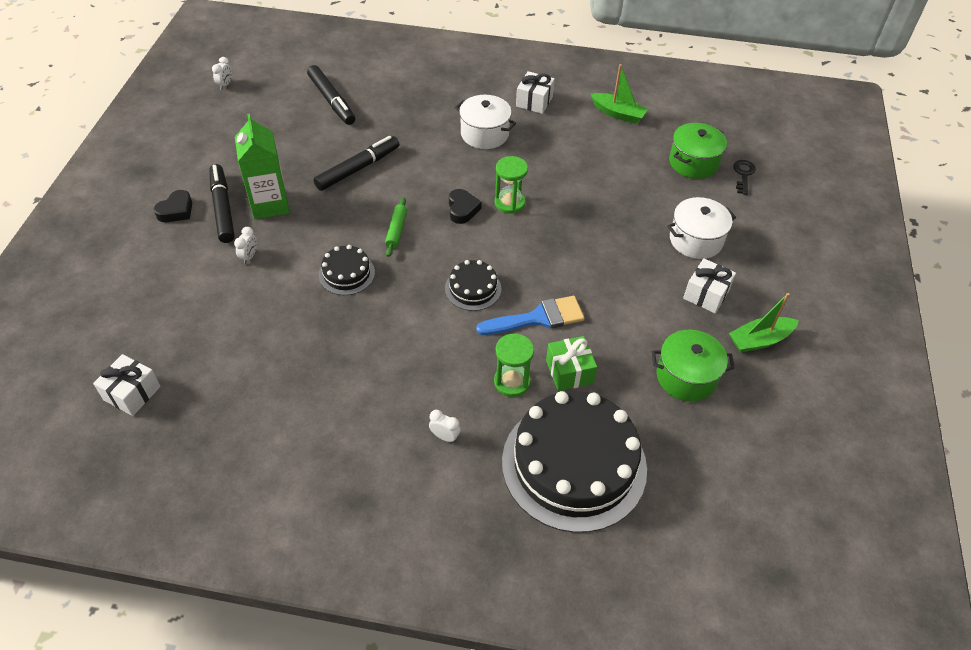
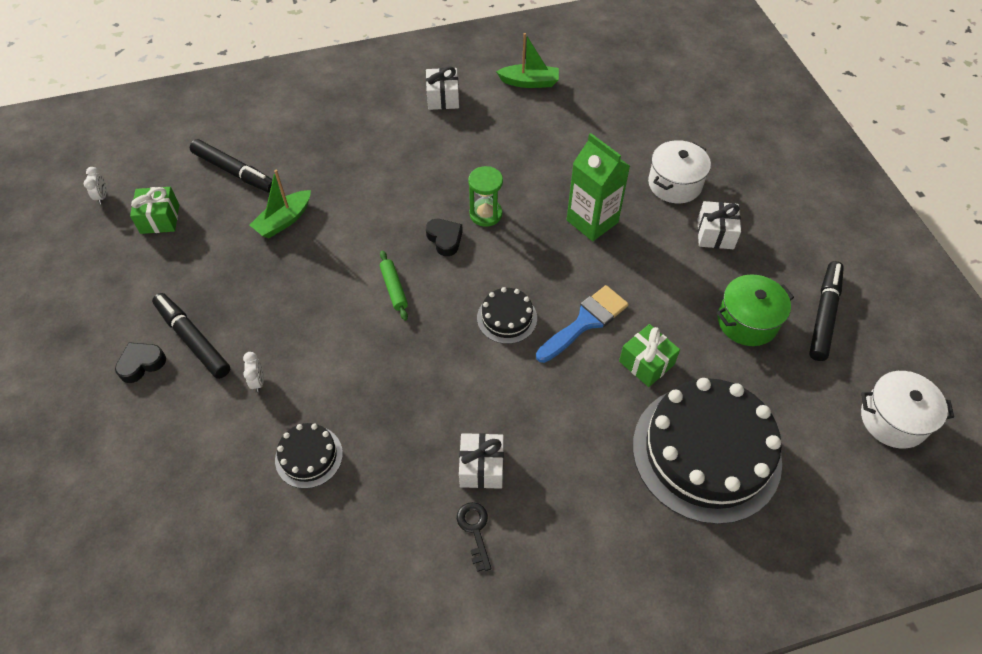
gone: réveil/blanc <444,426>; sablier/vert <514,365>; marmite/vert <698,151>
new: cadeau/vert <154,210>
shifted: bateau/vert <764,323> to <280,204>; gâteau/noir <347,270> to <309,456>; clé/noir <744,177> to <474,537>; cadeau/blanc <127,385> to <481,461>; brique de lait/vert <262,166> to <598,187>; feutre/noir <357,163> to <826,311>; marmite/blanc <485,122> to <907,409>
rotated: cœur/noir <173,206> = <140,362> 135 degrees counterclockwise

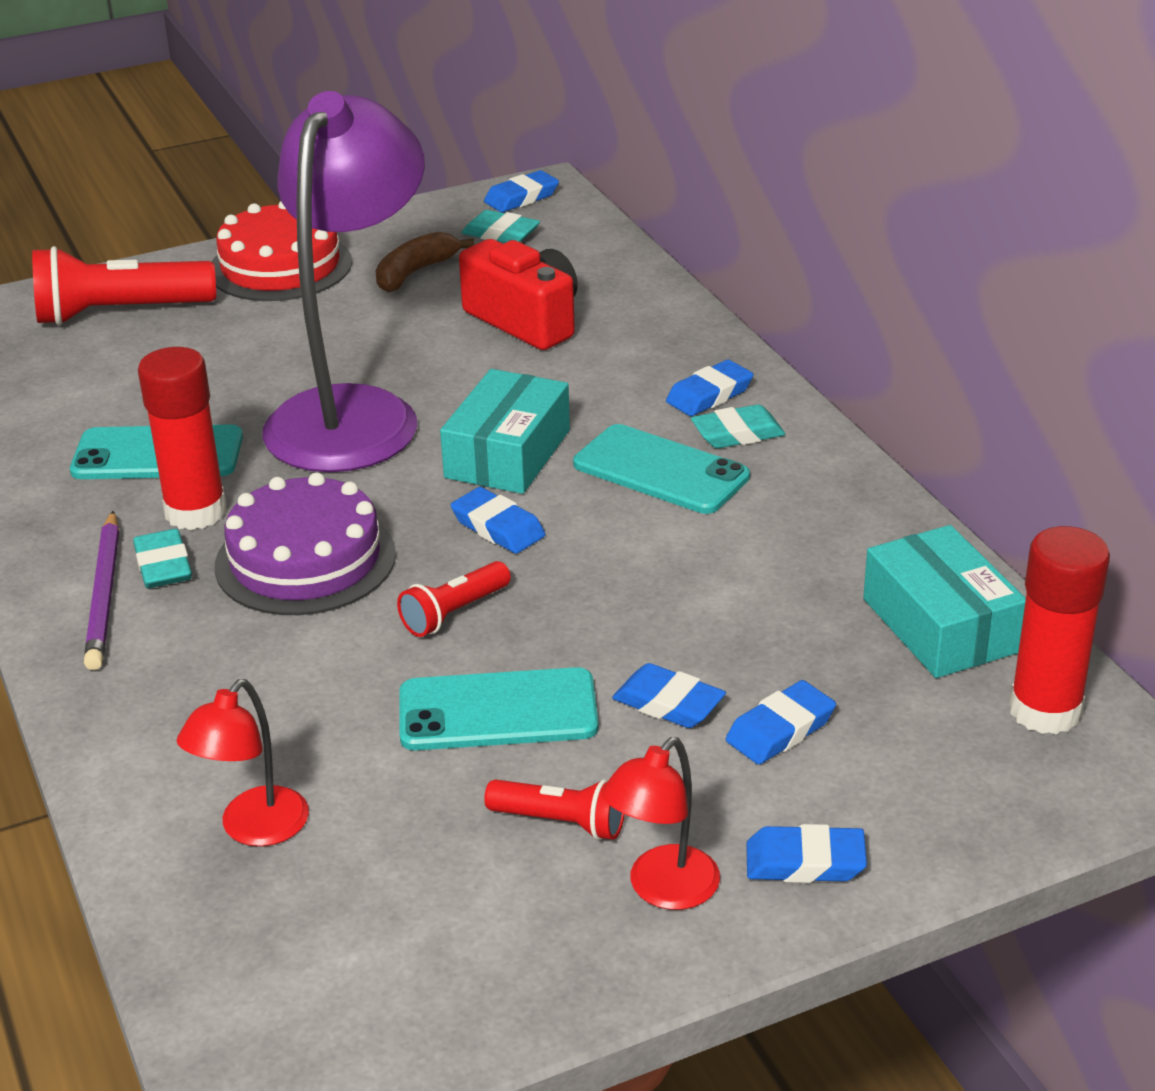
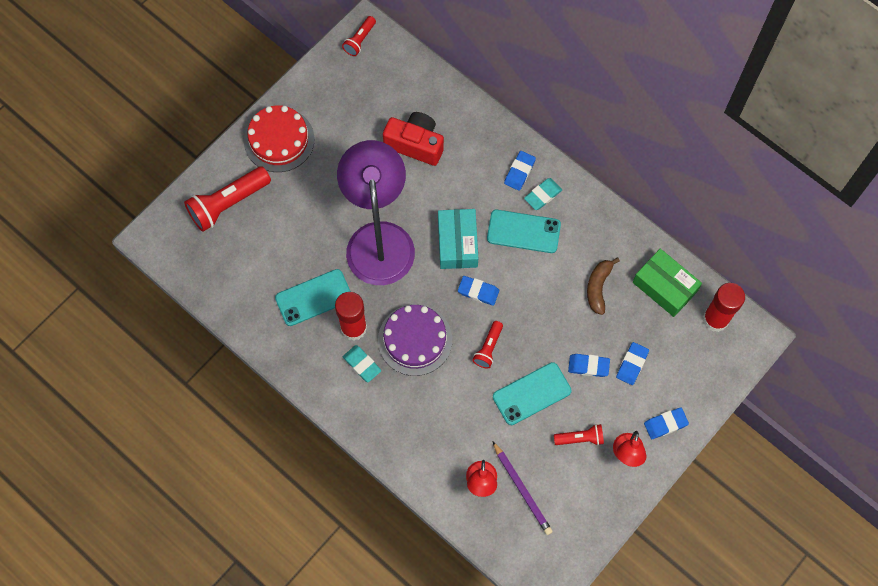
gone: gomme/turquoise <500,226>
shifted: crayon/violet <101,590> to <523,488>; banane/marron <425,262> to <603,286>
swapped: gomme/bleu <521,191> to lampe de poche/rouge <359,36>
repainted: boîte/turquoise <944,601> to boîte/vert <667,283>

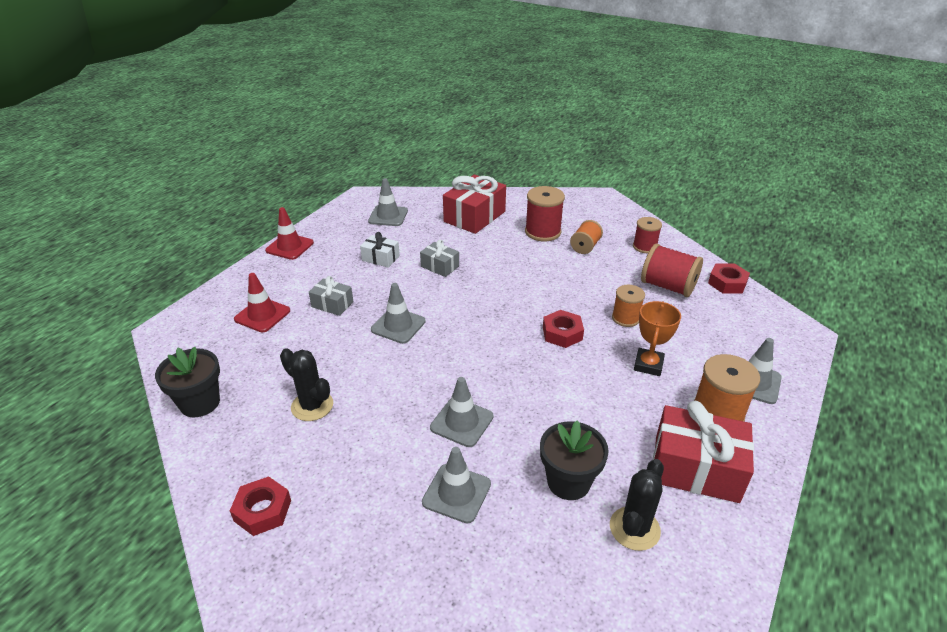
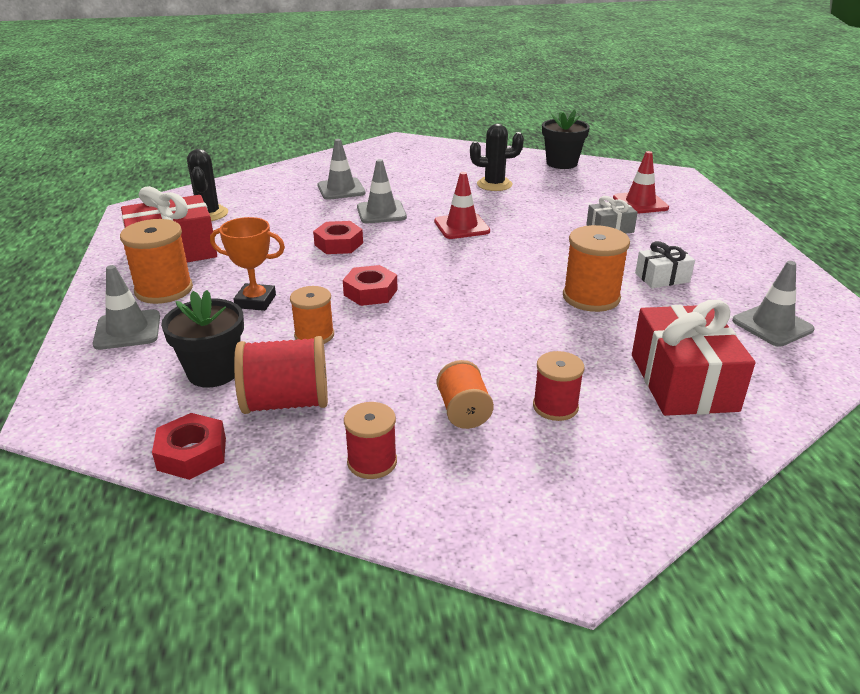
gone: cône de chantier/gris <398,313>
shifted: pot de fleurs/noir <574,460> to <202,338>; écrou/rouge <260,506> to <338,237>; cône de chantier/rouge <289,233> to <462,205>
swapped: cadeau/gris <439,258> to bobine/orange <596,268>
rotated: trophée/orange <657,338> = <247,264> 60 degrees counterclockwise
scaled: bobine/rouge <545,213> = <558,386> x0.64

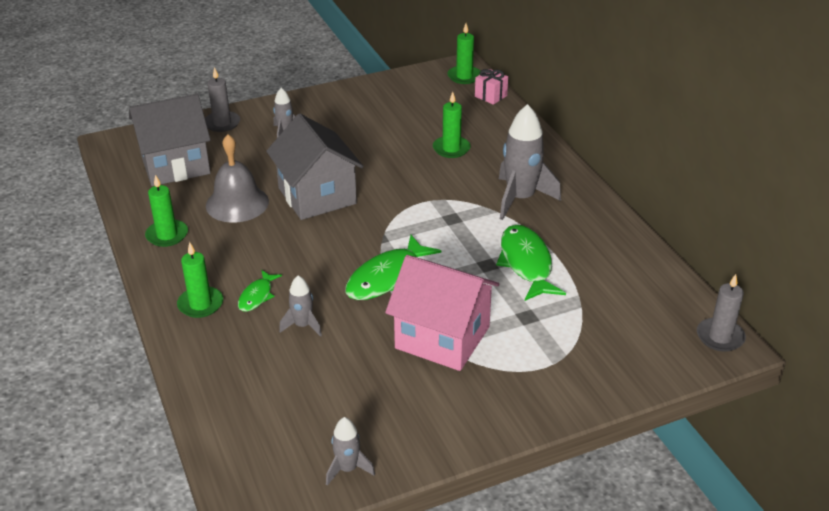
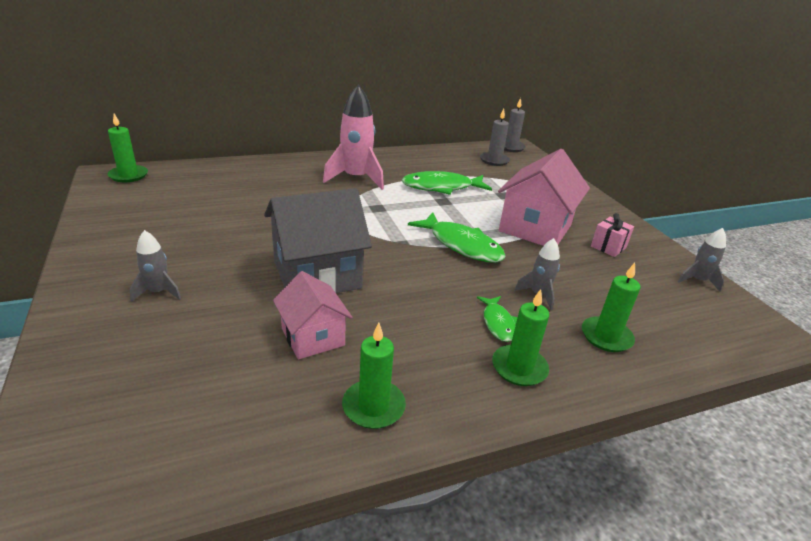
gone: maison/gris <170,140>
shifted: bougie/gris <222,99> to <495,137>; bougie/vert <452,125> to <611,307>; cadeau/rose <491,87> to <612,235>
swapped: cloche/gris <237,178> to maison/rose <313,315>
repainted: fusée/gris <530,162> to fusée/rose <353,137>
rotated: poisson/vert <260,291> = <497,319> 60 degrees clockwise

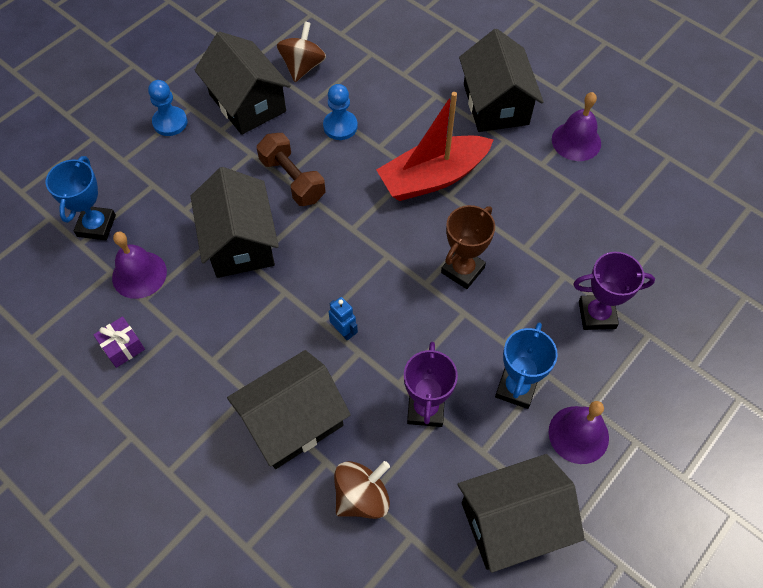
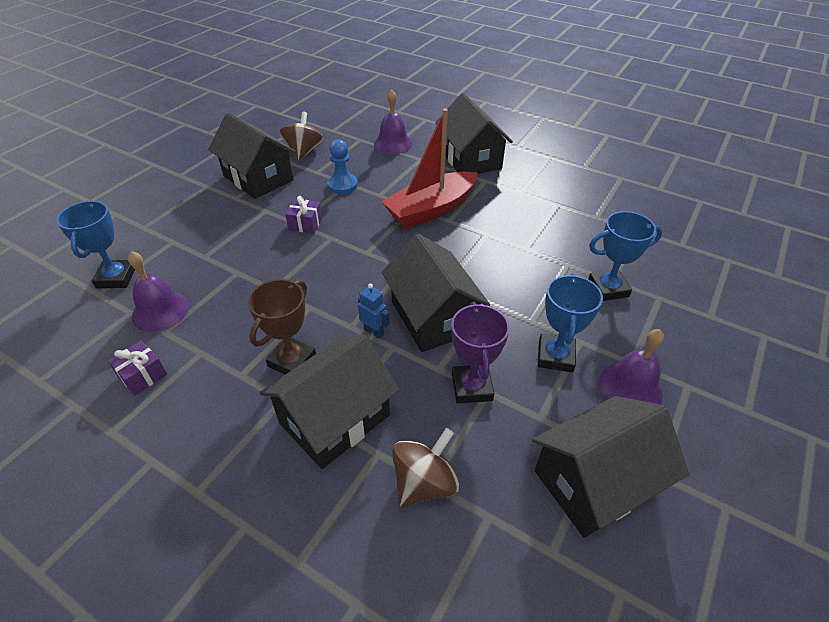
gone: pion/bleu <167,108>
shifted: trophée/marron <468,247> to <282,327>; cloche/violet <576,126> to <393,122>; maison/noir <235,222> to <436,293>
swapped: haltère/marron <291,169> to cadeau/violet <303,215>
repainted: trophée/violet <614,291> to trophée/bleu <625,256>

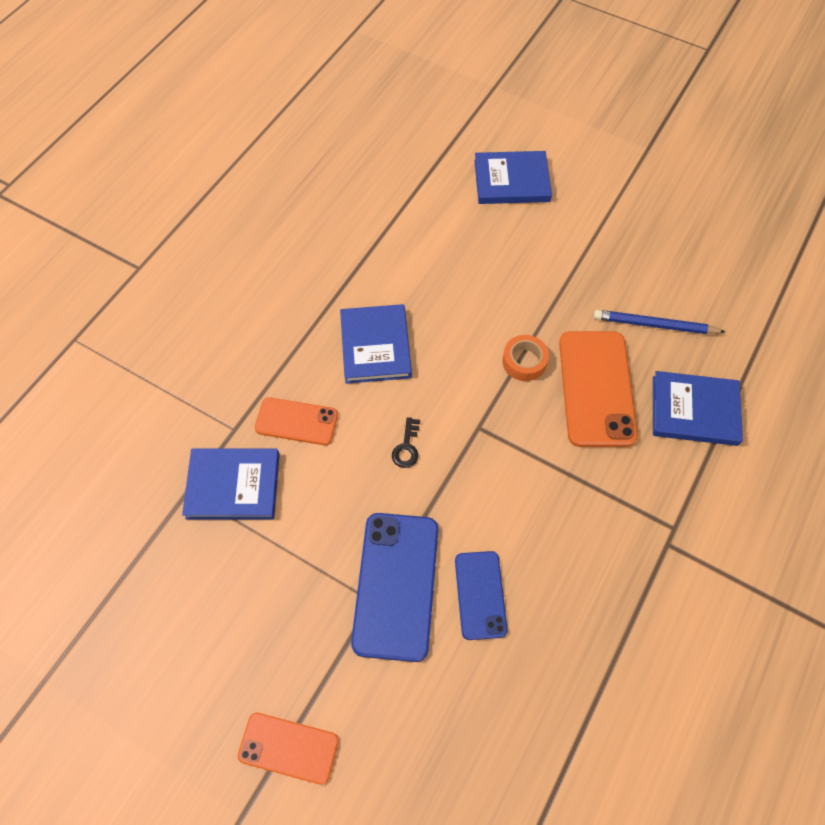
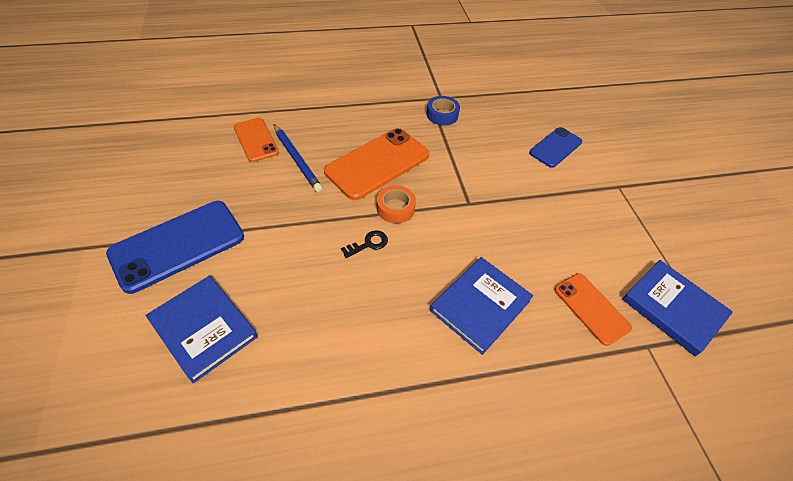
gone: livre/bleu <698,408>
new: ruban adhésif/bleu <443,111>
shifted: téléphone/bleu <395,587> to <175,247>; téléphone/orange <288,749> to <256,140>; clé/noir <406,442> to <364,244>

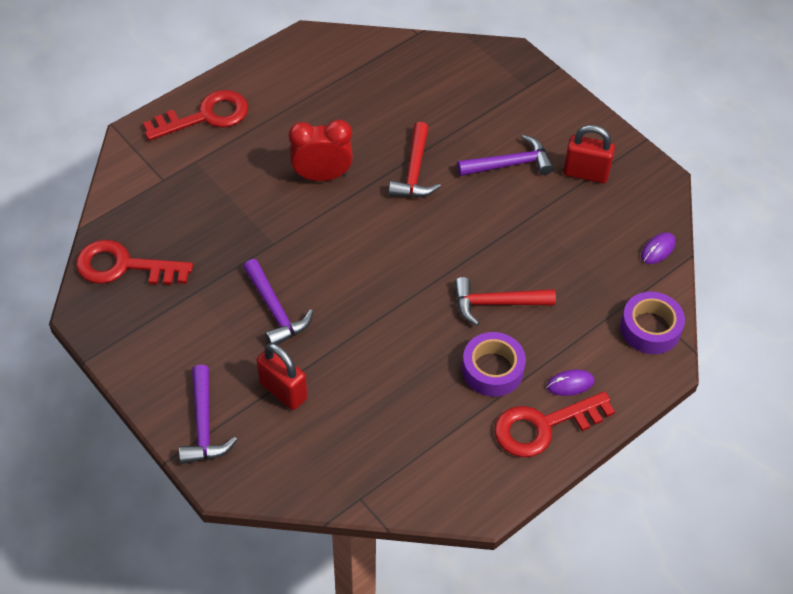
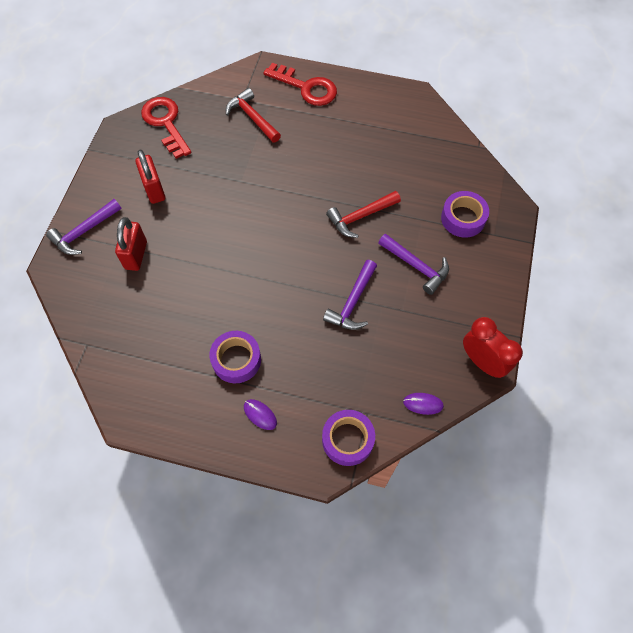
gone: clé/rouge <555,424>
new: ruban adhésif/violet <465,214>
shifted: cadenas/rouge <589,154> to <150,176>; marteau/rouge <505,301> to <253,115>; marteau/violet <278,302> to <350,295>; réveil/rouge <320,150> to <493,347>

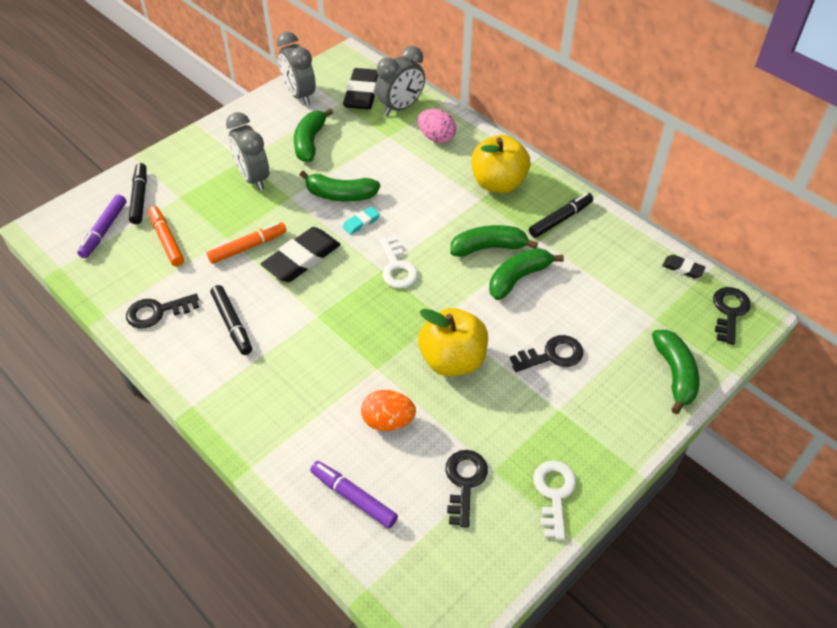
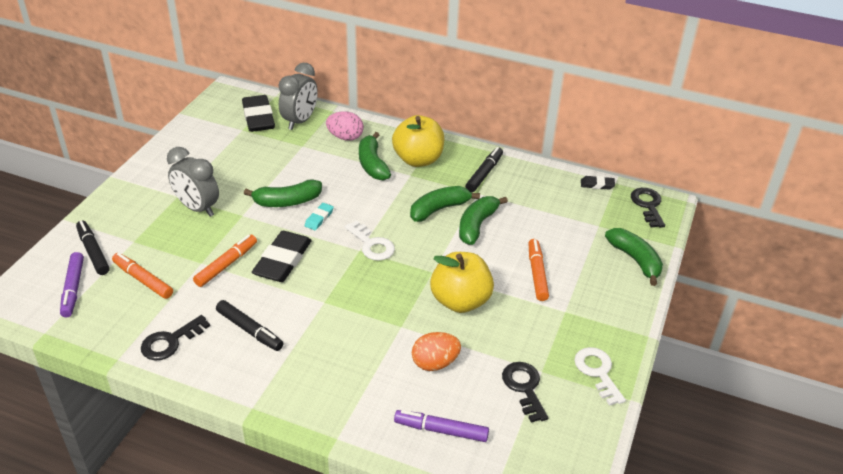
gone: réveil/gris <296,69>
shifted: banane/vert <313,135> to <375,156>
swapped: clé/noir <546,353> to feutre/orange <538,270>

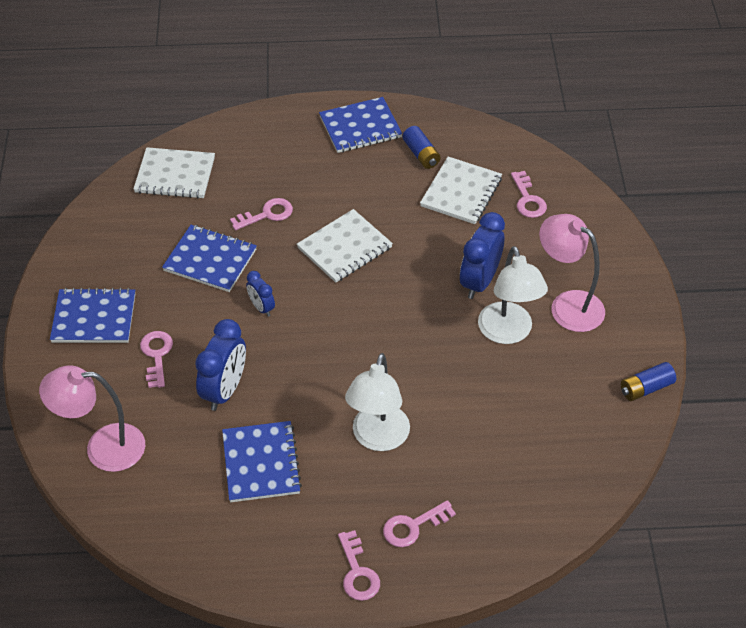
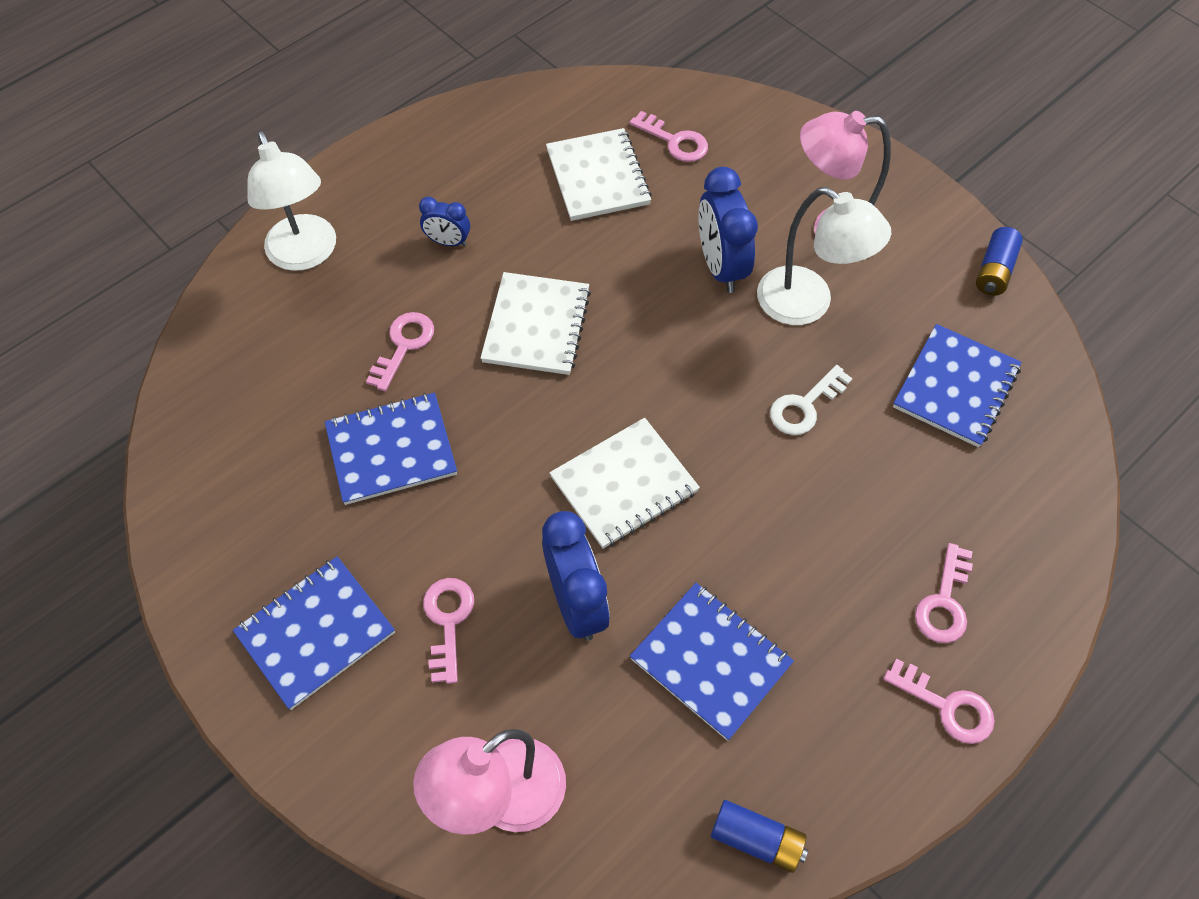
new: clé/blanc <811,400>
shifted: lampe/blanc <377,402> to <291,201>; réveil/bleu <260,294> to <444,221>; carnet/blanc <174,173> to <625,483>; pile/bleu <421,147> to <759,836>; carnet/bleu <360,125> to <957,385>
rotated: clé/rose <156,359> = <448,631> 45 degrees clockwise

